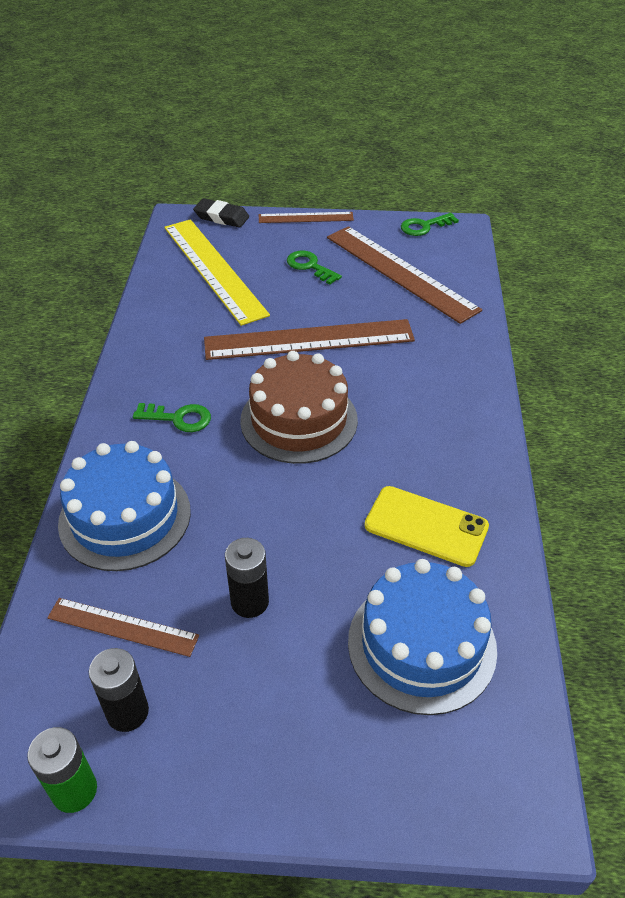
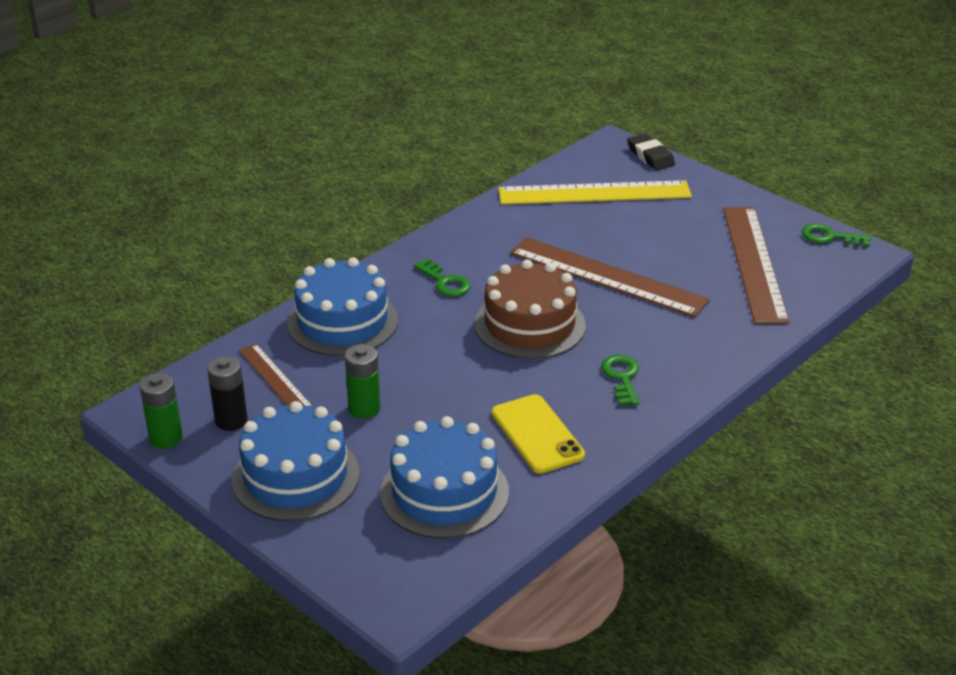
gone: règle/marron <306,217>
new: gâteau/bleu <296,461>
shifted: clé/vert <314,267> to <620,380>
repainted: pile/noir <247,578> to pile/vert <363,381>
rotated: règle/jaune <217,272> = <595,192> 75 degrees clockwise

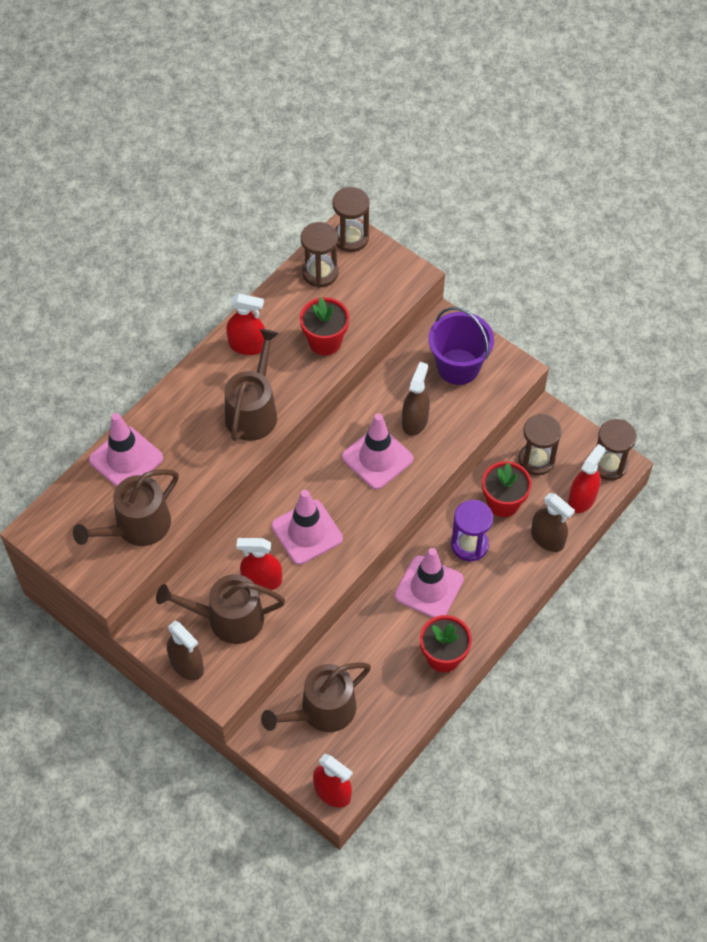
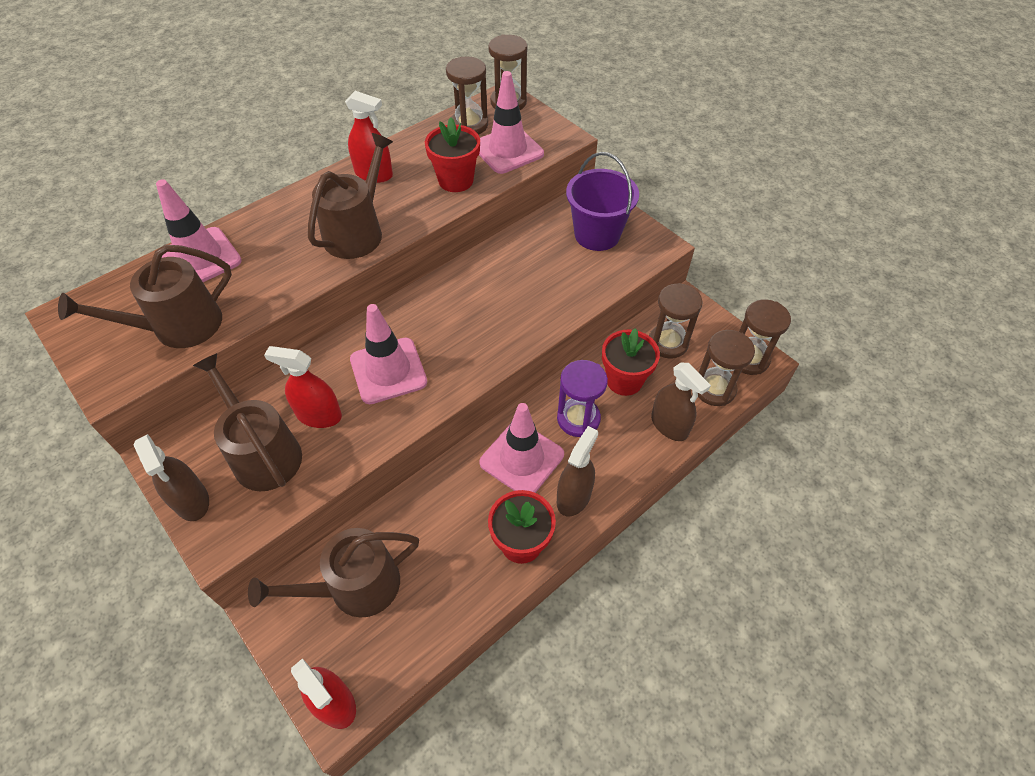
shifted: cône de chantier/rose <377,451> to <511,122>; vaporisateur/marron <416,399> to <577,471>
swapped: vaporisateur/rouge <587,478> to sablier/marron <726,368>
rotated: arrosoir/marron <220,609> = <247,422> 45 degrees clockwise

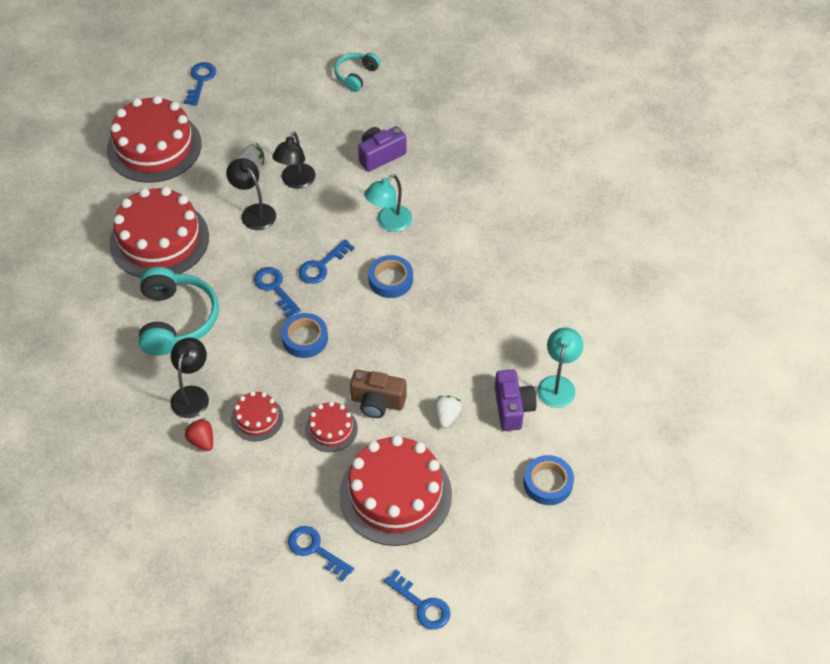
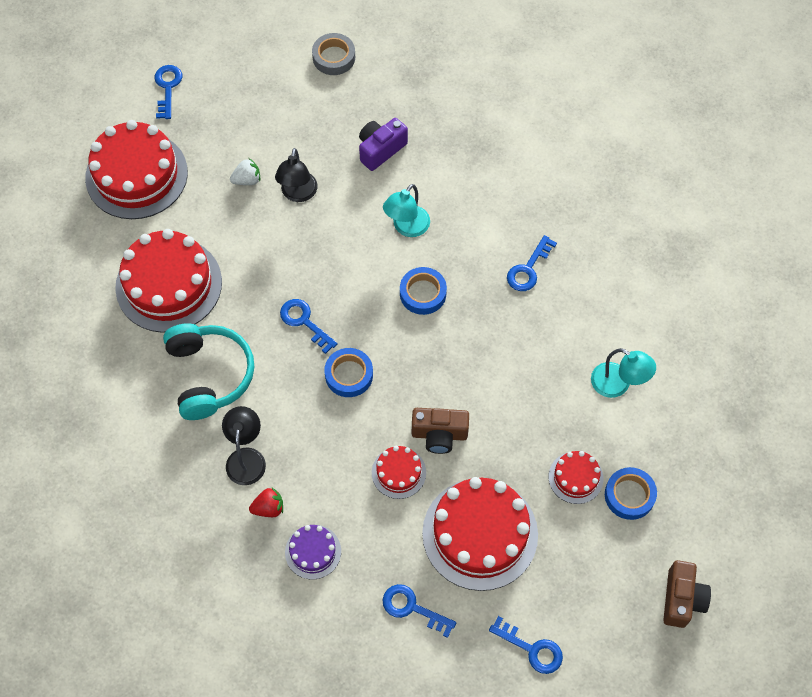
gone: lampe/noir <251,194>; fraise/blanc <448,412>; appareil photo/violet <516,400>
new: gâteau/violet <313,552>; appareil photo/marron <687,594>
shifted: clé/bleu <326,261> to <532,263>; gâteau/rouge <257,416> to <576,477>
swapped: casque audio/turquoise <357,72> to ruban adhésif/gris <333,54>
rotated: fraise/rouge <199,434> = <266,502> 120 degrees clockwise; lampe/turquoise <560,368> = <623,373> 120 degrees clockwise

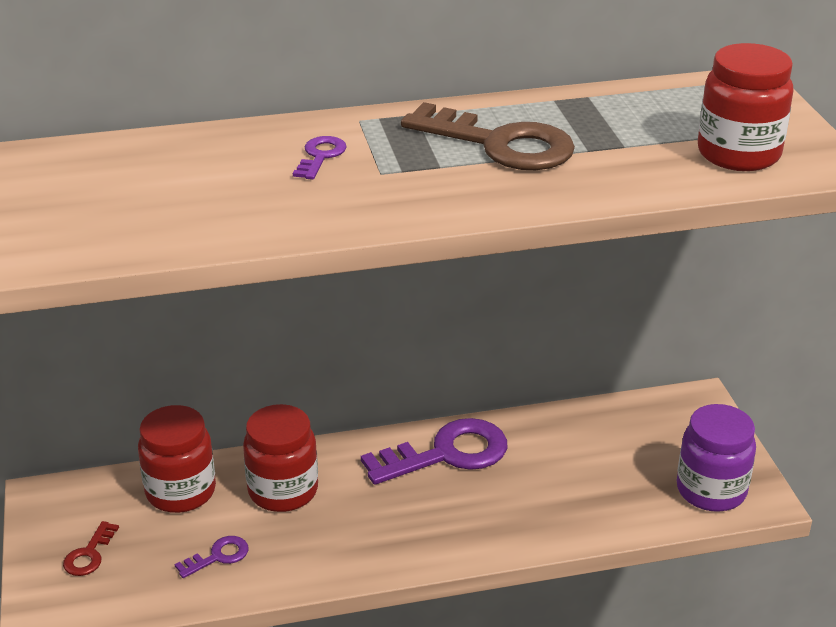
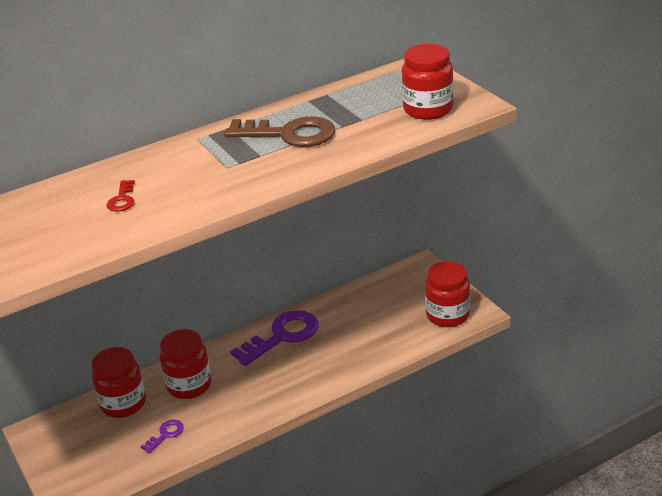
gone: clé/violet <319,158>
shifted: clé/rouge <91,548> to <121,196>
repainted: bocal/violet <716,458> to bocal/rouge <447,294>

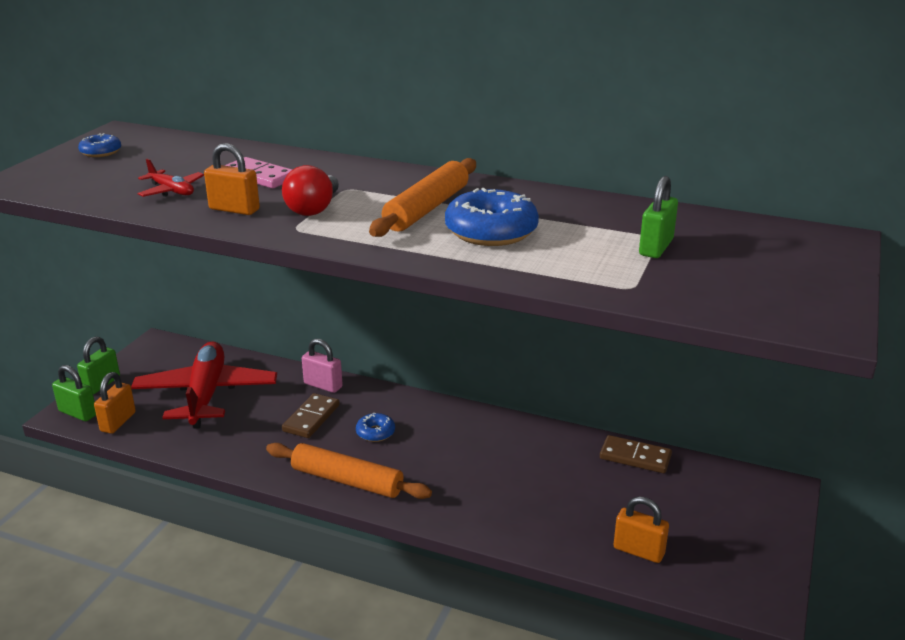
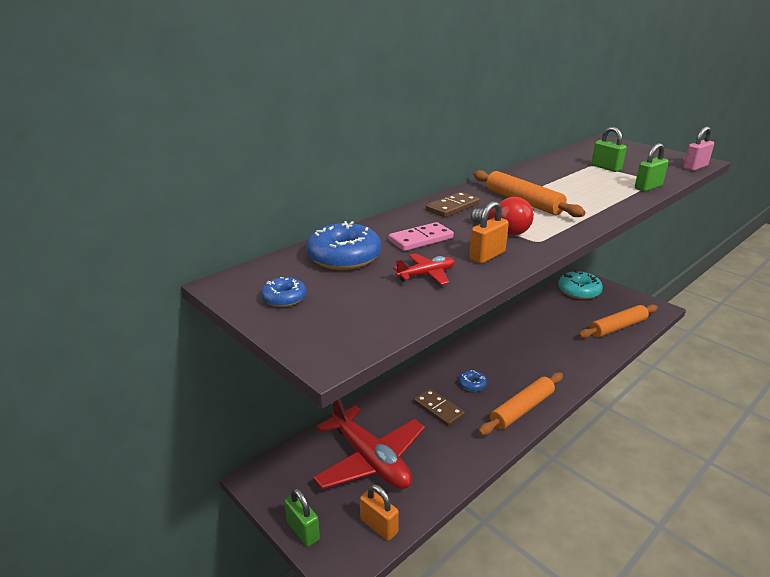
new: beignet/turquoise <580,285>
shifted: beignet/bleu <492,217> to <343,245>; domino/marron <636,454> to <453,204>; cadenas/vert <74,393> to <651,167>; cadenas/rose <322,366> to <698,148>
swapped: cadenas/orange <641,529> to rouleau à pâtisserie/orange <618,321>
rotated: avion/rouge <204,385> = <369,444> 150 degrees counterclockwise

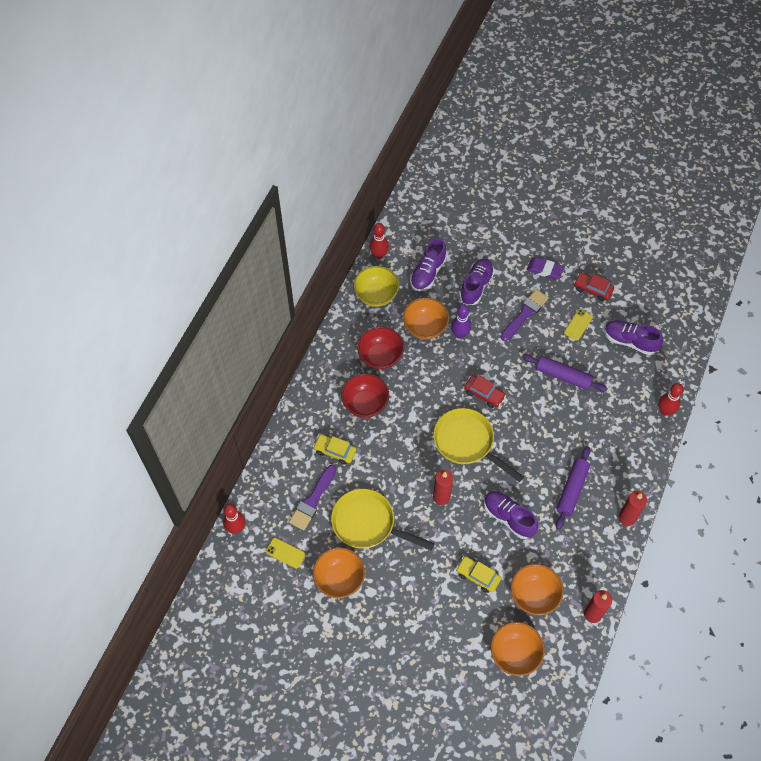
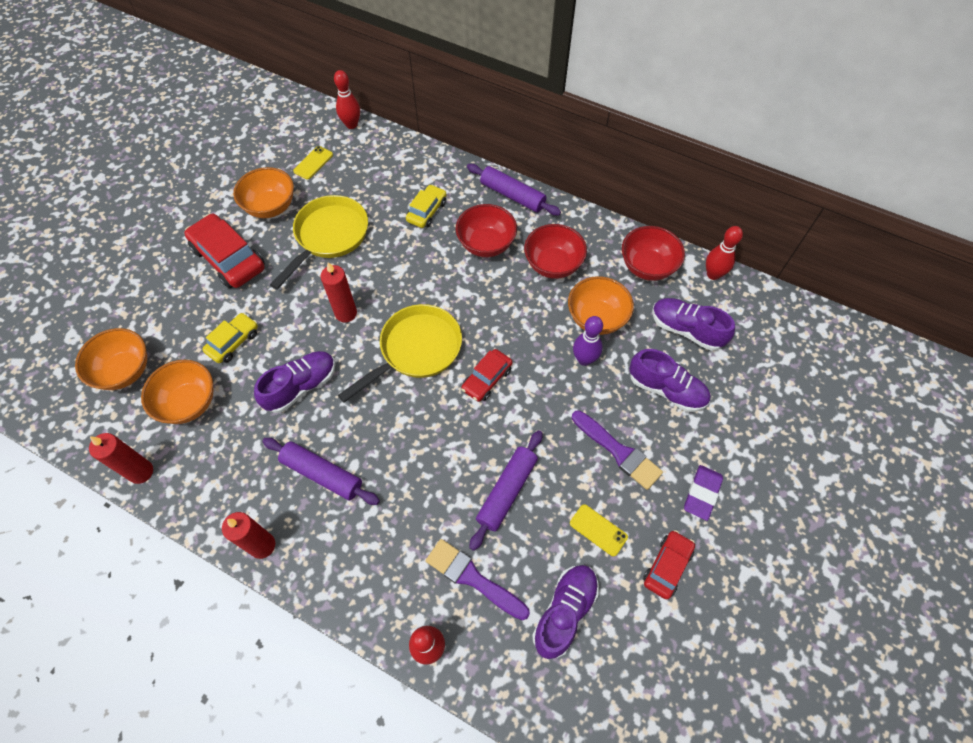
new: voiture/rouge <224,251>; rouleau à pâtisserie/violet <514,190>
shifted: pinceau/violet <312,498> to <478,579>
repainted: bol/jaune <376,286> to bol/rouge <653,253>

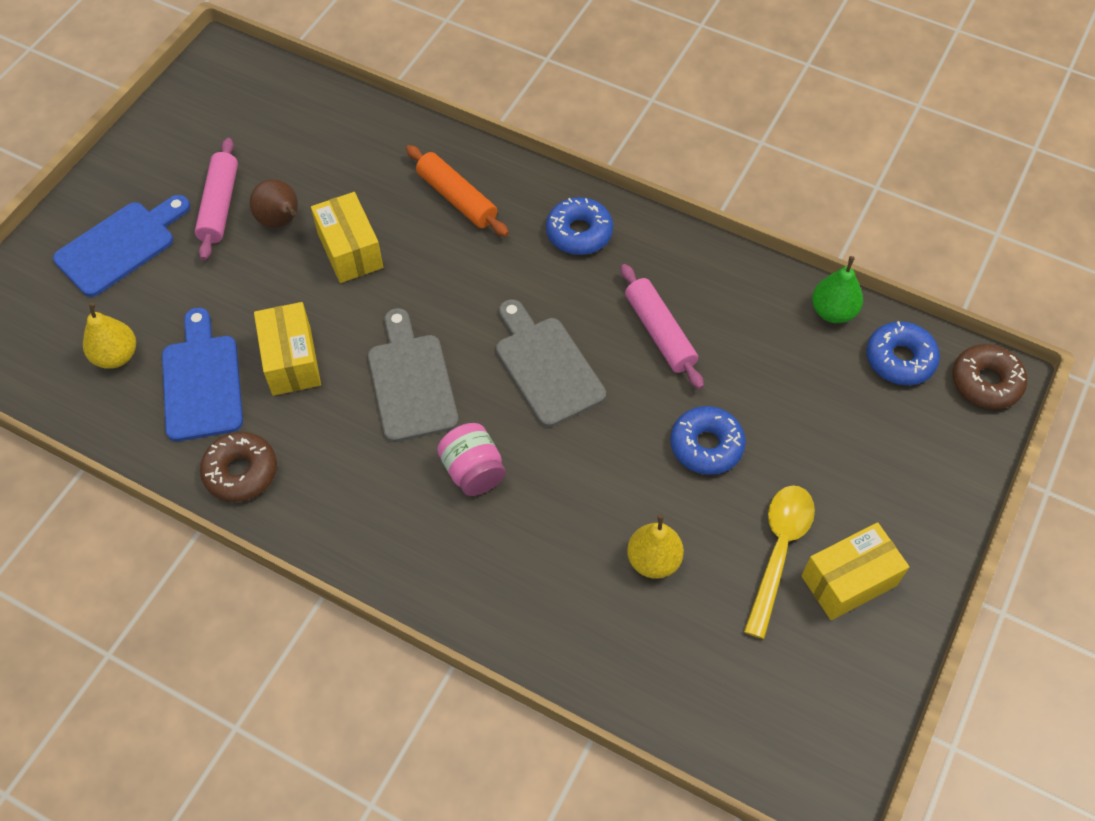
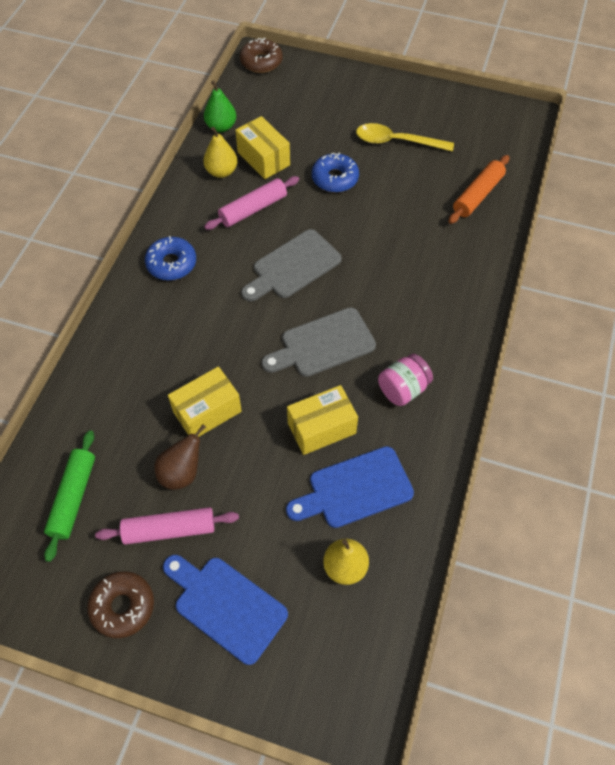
gone: beignet/bleu <903,353>
new: rouleau à pâtisserie/vert <69,496>
shifted: beignet/marron <238,467> to <120,604>; poire/jaune <655,546> to <220,152>; boîte/jaune <855,571> to <262,147>; bocal/rose <471,459> to <405,380>; rouleau à pâtisserie/orange <457,191> to <479,189>

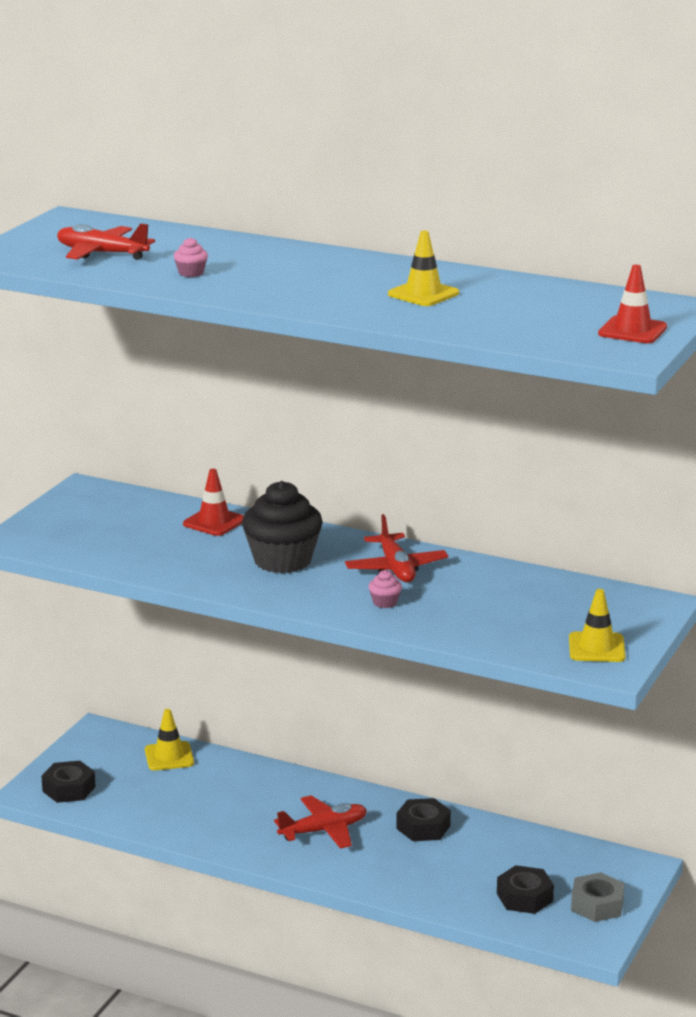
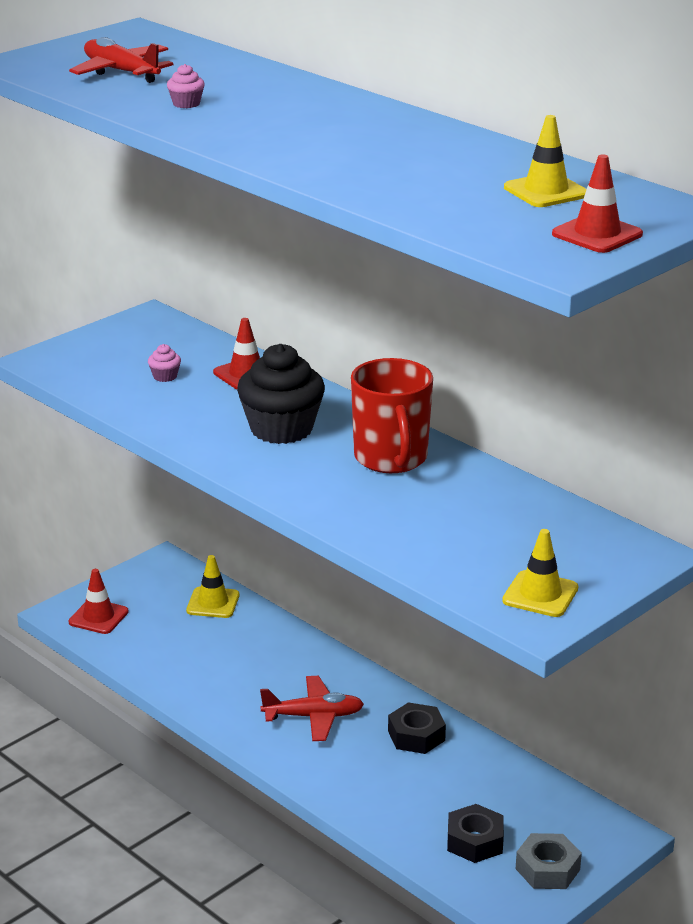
shifted: muffin/rose <385,589> to <164,363>; cône de chantier/jaune <423,268> to <545,161>
swapped: écrou/noir <68,782> to cône de chantier/rouge <98,601>; avion/rouge <396,548> to tasse/rouge <392,415>

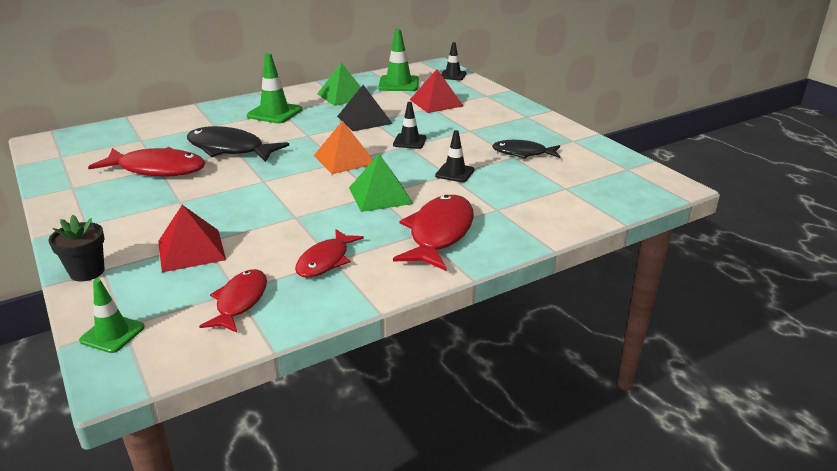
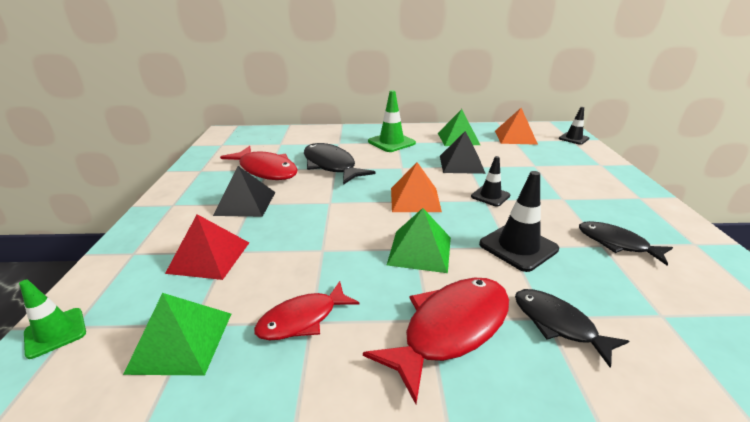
gone: pot de fleurs/noir <77,248>; pyramide/rouge <436,91>
new: pyramide/noir <244,191>; poisson/noir <572,328>
swapped: poisson/rouge <233,301> to pyramide/vert <177,334>; cône de chantier/vert <398,60> to pyramide/orange <516,126>
scaled: cône de chantier/noir <454,156> = <519,221> x1.58

